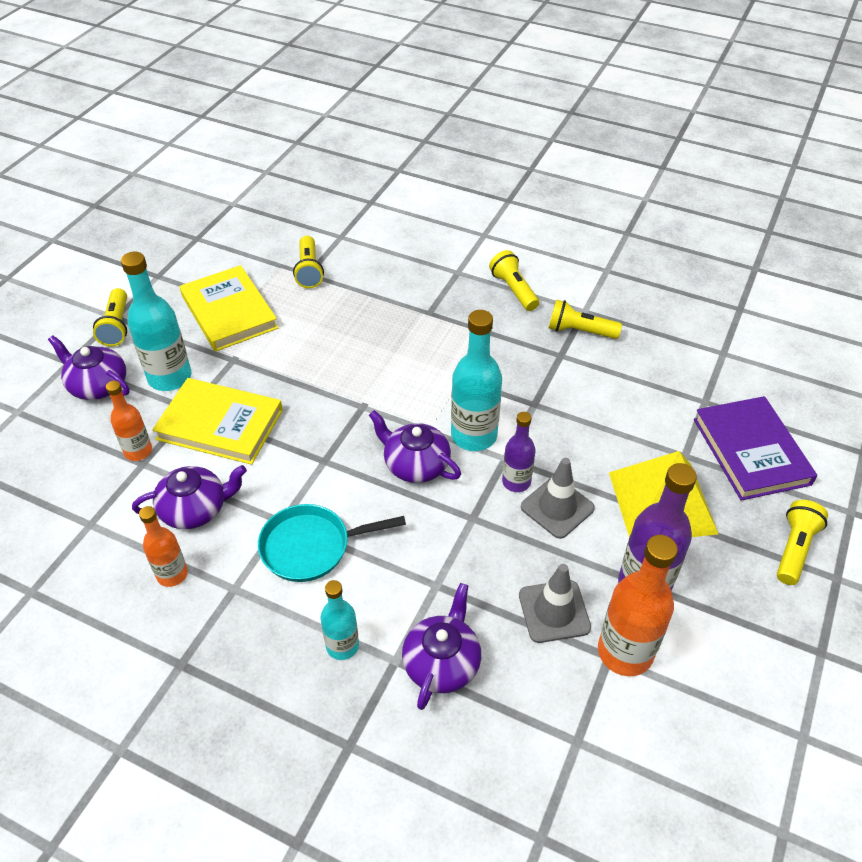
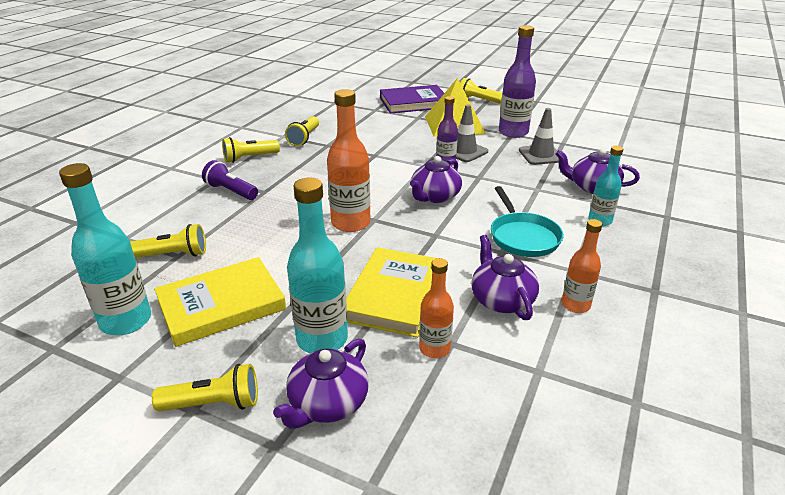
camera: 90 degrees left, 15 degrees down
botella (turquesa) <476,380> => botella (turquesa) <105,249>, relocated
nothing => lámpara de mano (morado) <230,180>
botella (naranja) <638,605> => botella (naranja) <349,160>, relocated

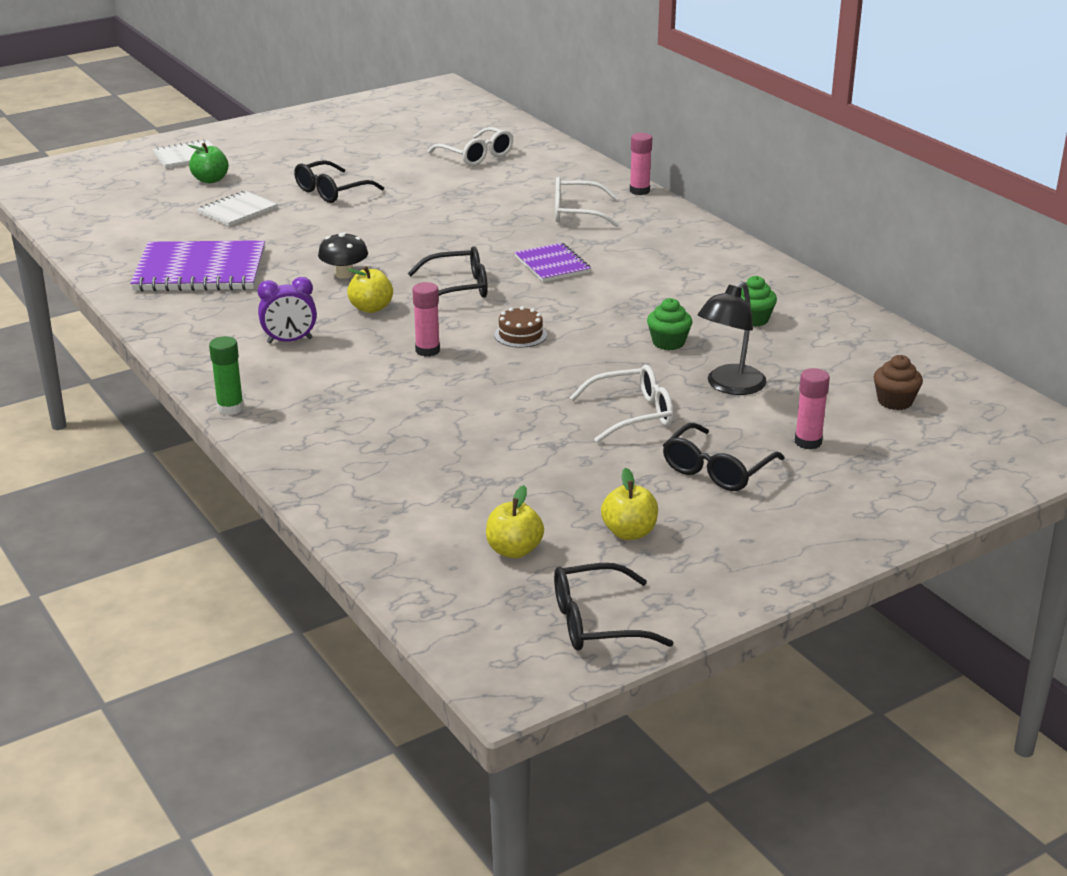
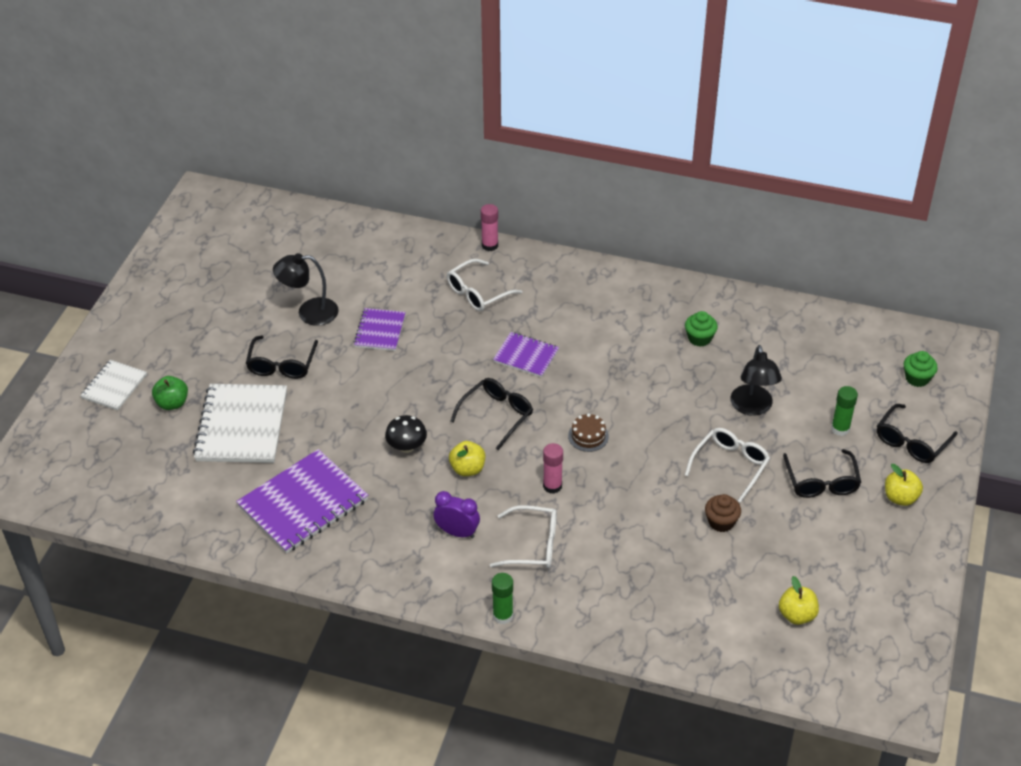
camera: 40 degrees left, 15 degrees up
cuaderno (blanco) <237,208> => cuaderno (blanco) <240,423>, x1.78
nothing => lámpara (negro) <306,289>
nothing => cuaderno (morado) <379,329>
despertador (morado) <287,310> => despertador (morado) <457,514>, 105 degrees counterclockwise
gafas (blanco) <470,146> => gafas (blanco) <523,536>, relocated
magdalena (marrón) <898,382> => magdalena (marrón) <723,513>, relocated
barra de pegamento (rosa) <812,408> => barra de pegamento (verde) <844,411>
gafas (negro) <614,606> => gafas (negro) <917,433>, relocated
manzana (amarillo) <629,504> => manzana (amarillo) <904,485>, relocated
magdalena (verde) <669,324> => magdalena (verde) <921,369>, relocated

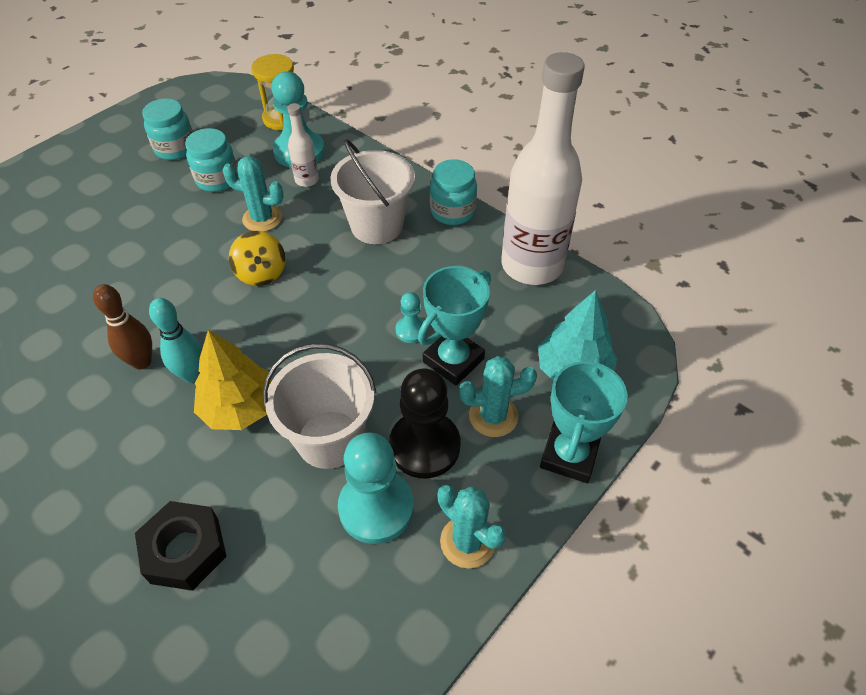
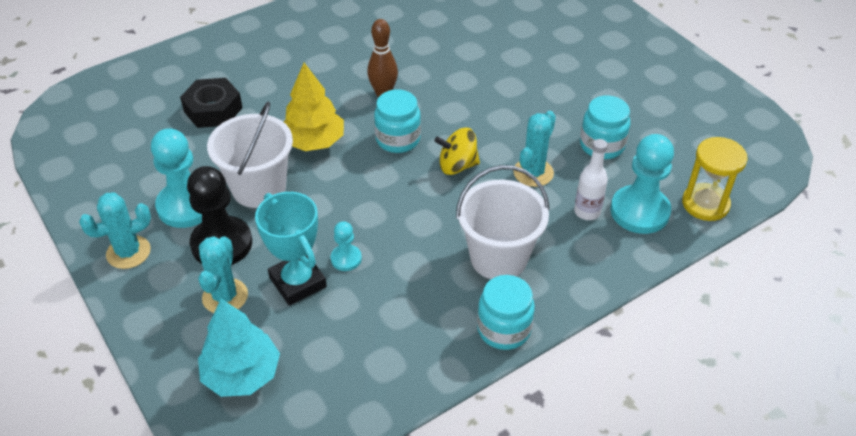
camera: 105 degrees right, 5 degrees down
tarro (turquesa) <167,129> => tarro (turquesa) <397,121>, relocated
bolo (turquesa) <175,340> => nothing
botella (blanco) <543,168> => nothing
trofeo (turquesa) <584,420> => nothing

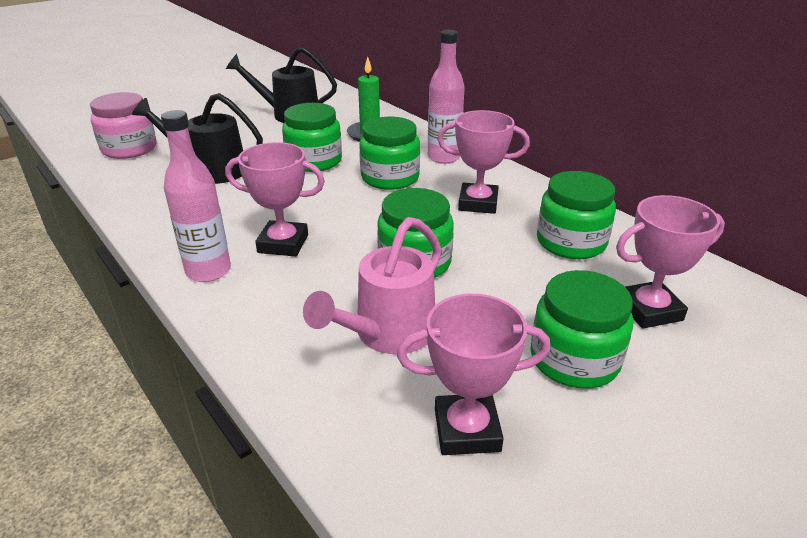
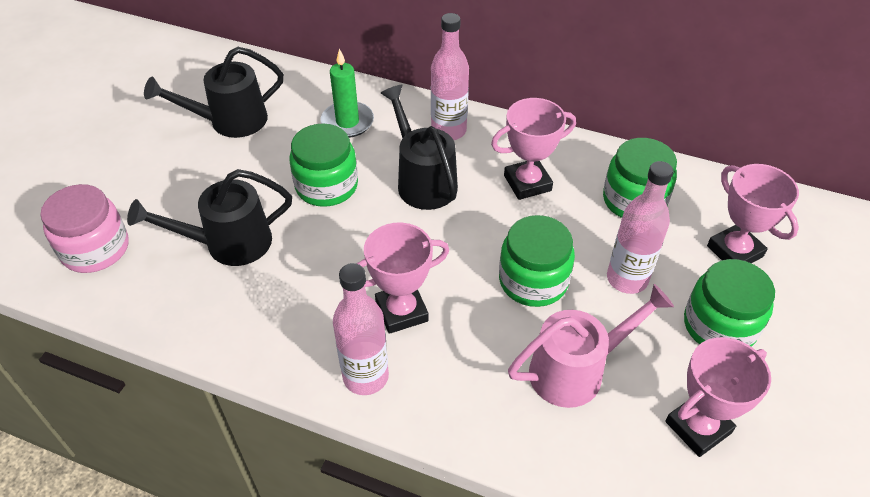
camera: 30 degrees left, 15 degrees up
tarro (verde) <389,153> => regadera (negro) <419,147>
regadera (rosa) <372,285> => regadera (rosa) <591,346>, 120 degrees counterclockwise
nothing => botella (rosa) <640,227>
trofeo (rosa) <670,262> => trofeo (rosa) <753,213>, 75 degrees counterclockwise

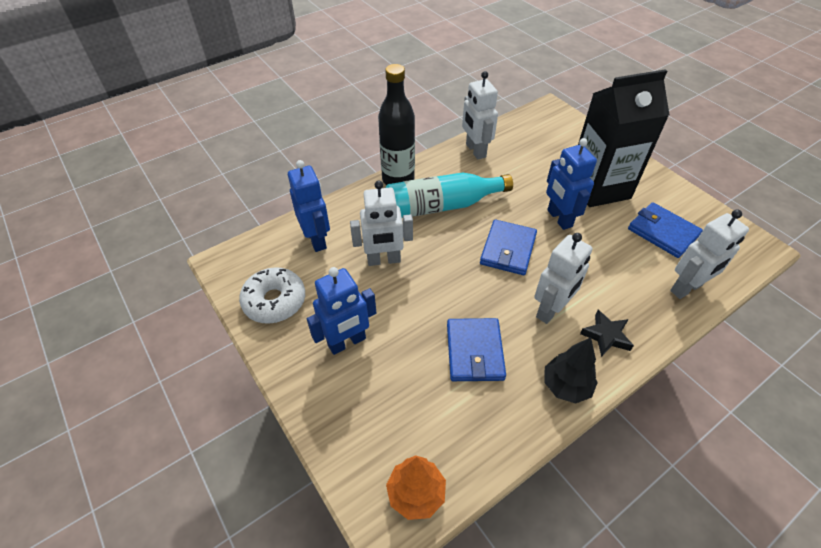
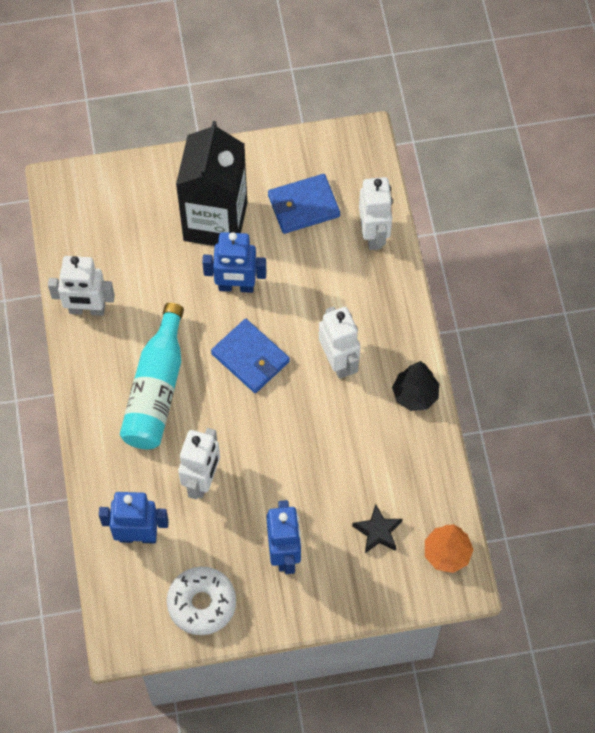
camera: 65 degrees left, 15 degrees up
estrella (negro) <607,333> => estrella (negro) <377,528>, relocated
botella (negro) <396,124> => nothing
cartera (azul) <476,349> => nothing

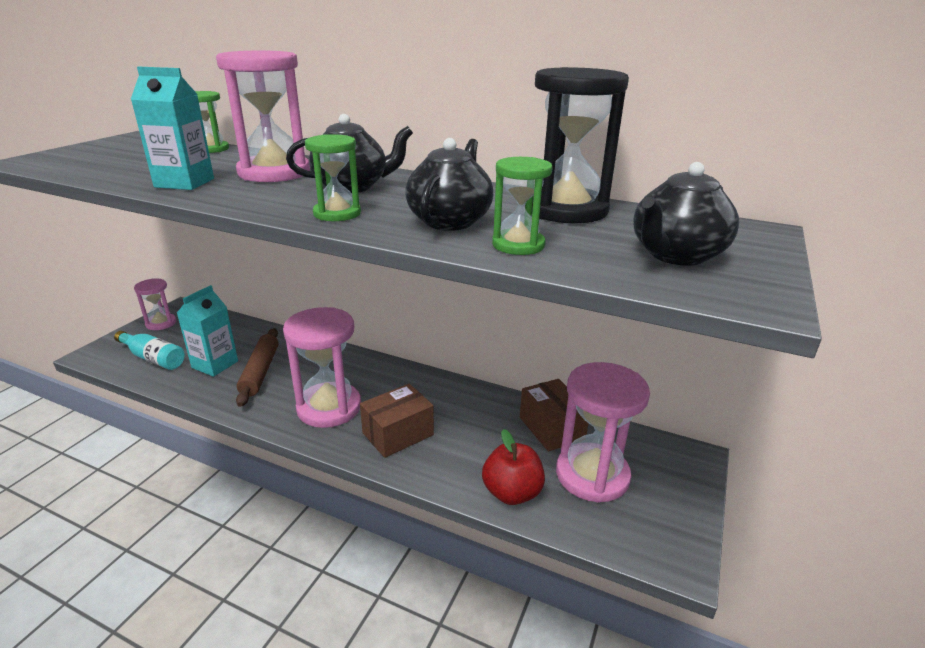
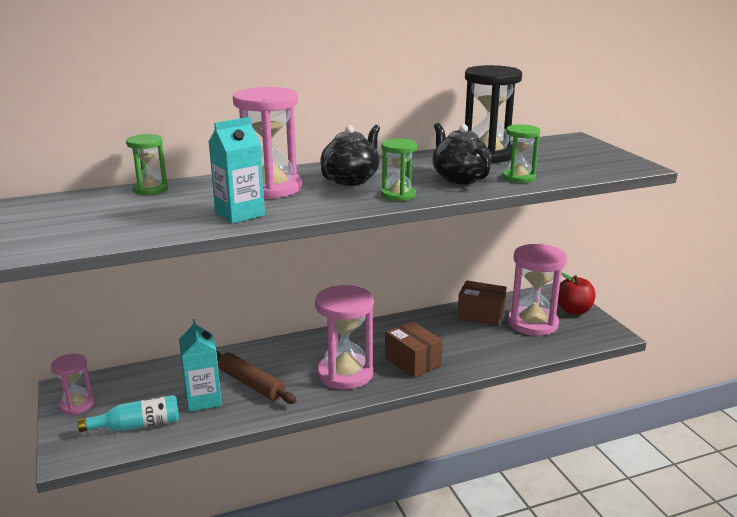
camera: 45 degrees left, 5 degrees down
caja (marrón) <397,421> => caja (marrón) <414,349>, 45 degrees counterclockwise
manzana (rojo) <513,467> => manzana (rojo) <577,294>, relocated
tetera (negro) <686,214> => nothing

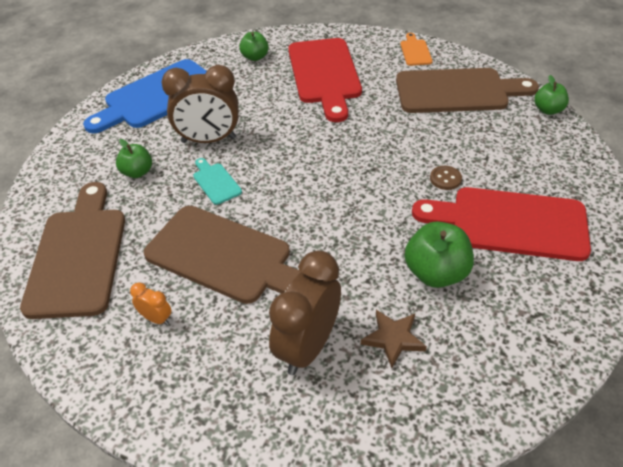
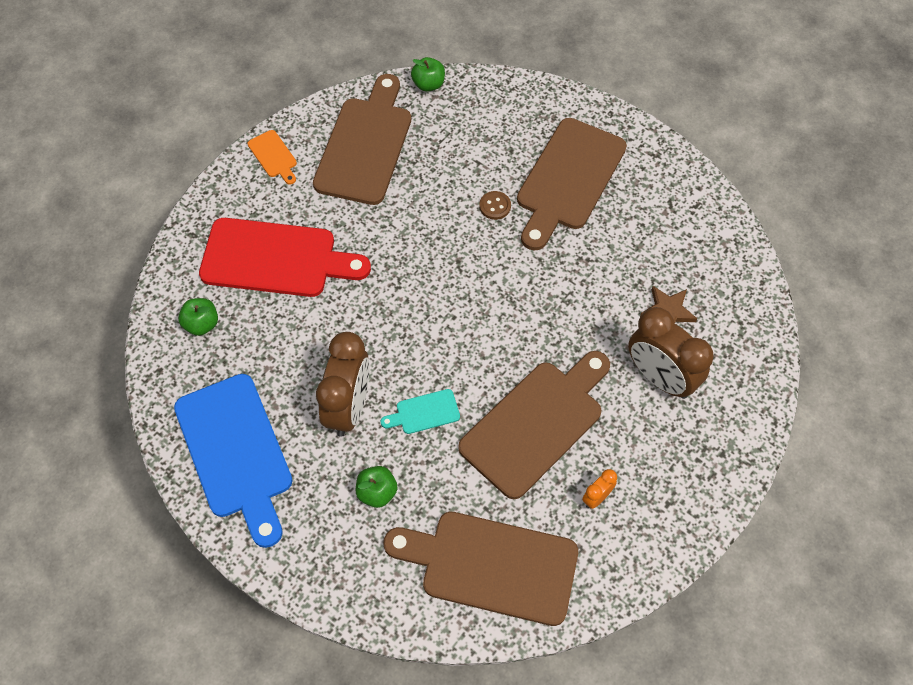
camera: 75 degrees left, 15 degrees up
tabla de cortar (naranja) <416,49> => tabla de cortar (naranja) <272,157>, 135 degrees counterclockwise
tabla de cortar (rojo) <501,224> => tabla de cortar (marrón) <572,184>
manzana (verde) <439,254> => nothing

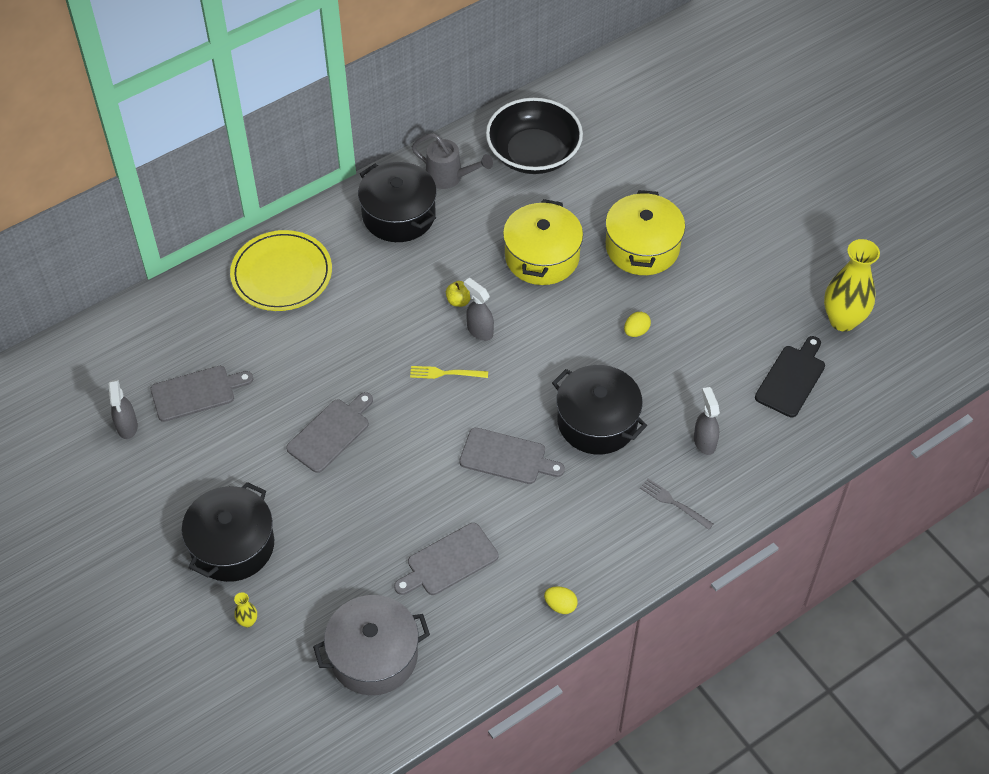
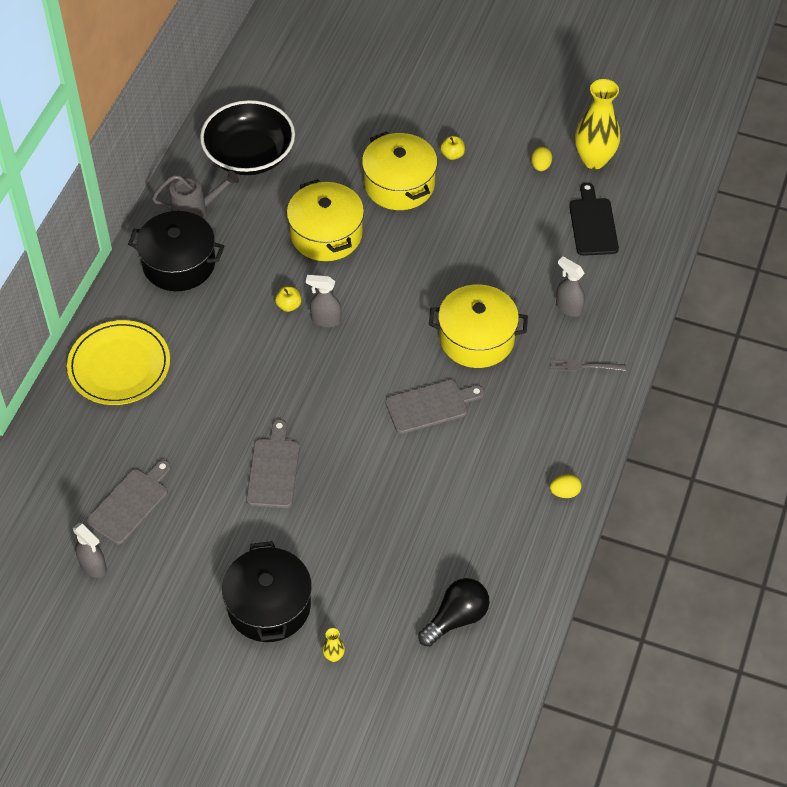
camera: 35 degrees left, 0 degrees up
olla (gris) <371,645> => bombilla (negro) <453,612>
olla (negro) <599,410> => olla (amarillo) <478,326>
nothing => manzana (amarillo) <452,148>
huevo (amarillo) <637,324> => huevo (amarillo) <541,159>, relocated
tabla de cortar (gris) <446,559> => nothing
tenedor (amarillo) <449,372> => nothing

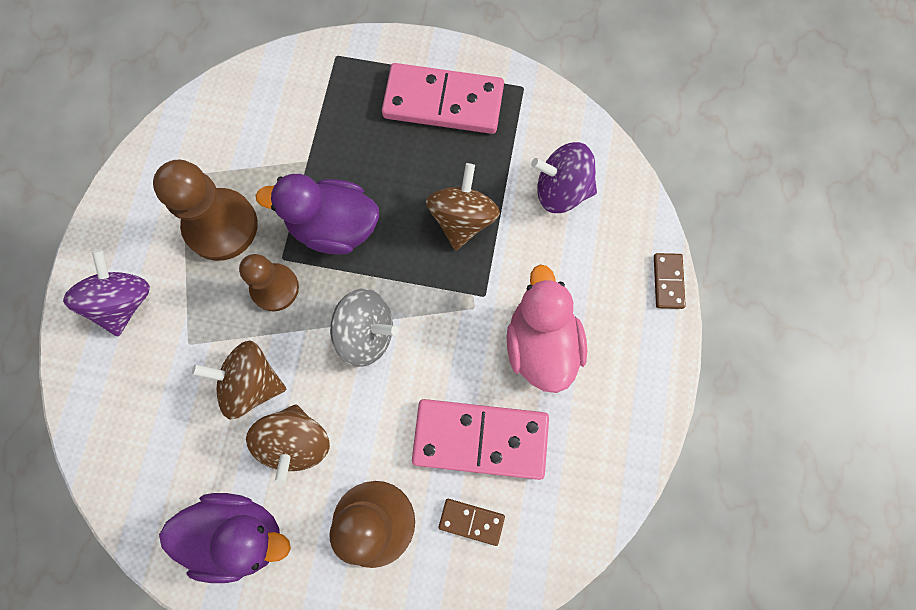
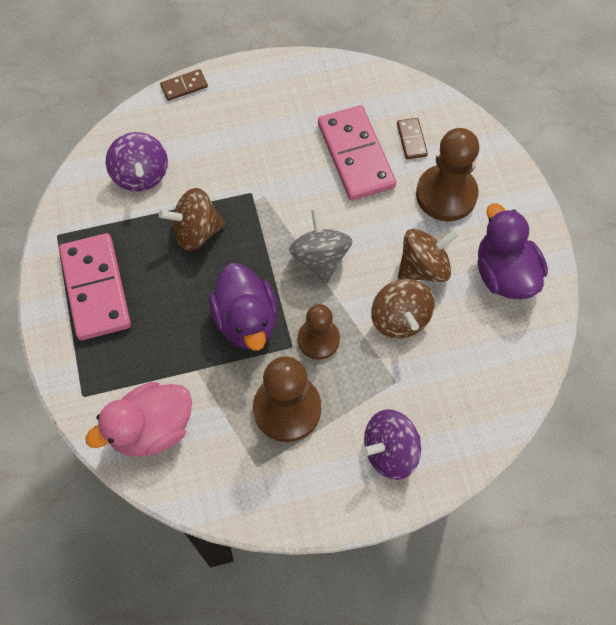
camera: 115 degrees left, 10 degrees down
pato (rosa) <546,328> => pato (rosa) <138,419>, relocated

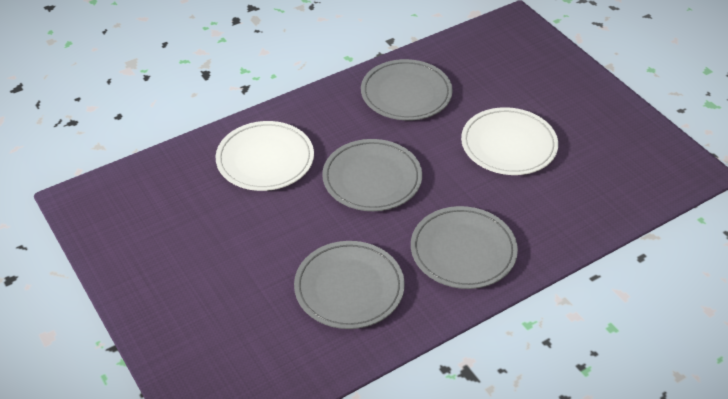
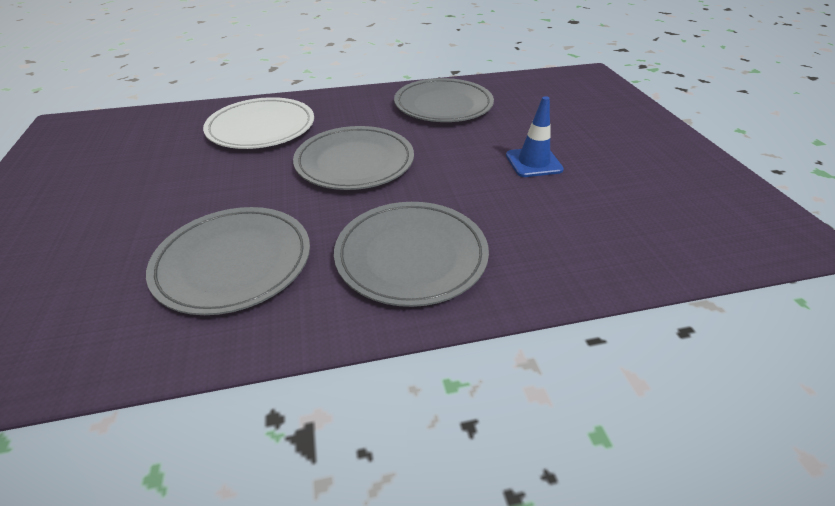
camera: 20 degrees right, 5 degrees down
plato (blanco) <509,141> => cono de tráfico (azul) <535,136>

